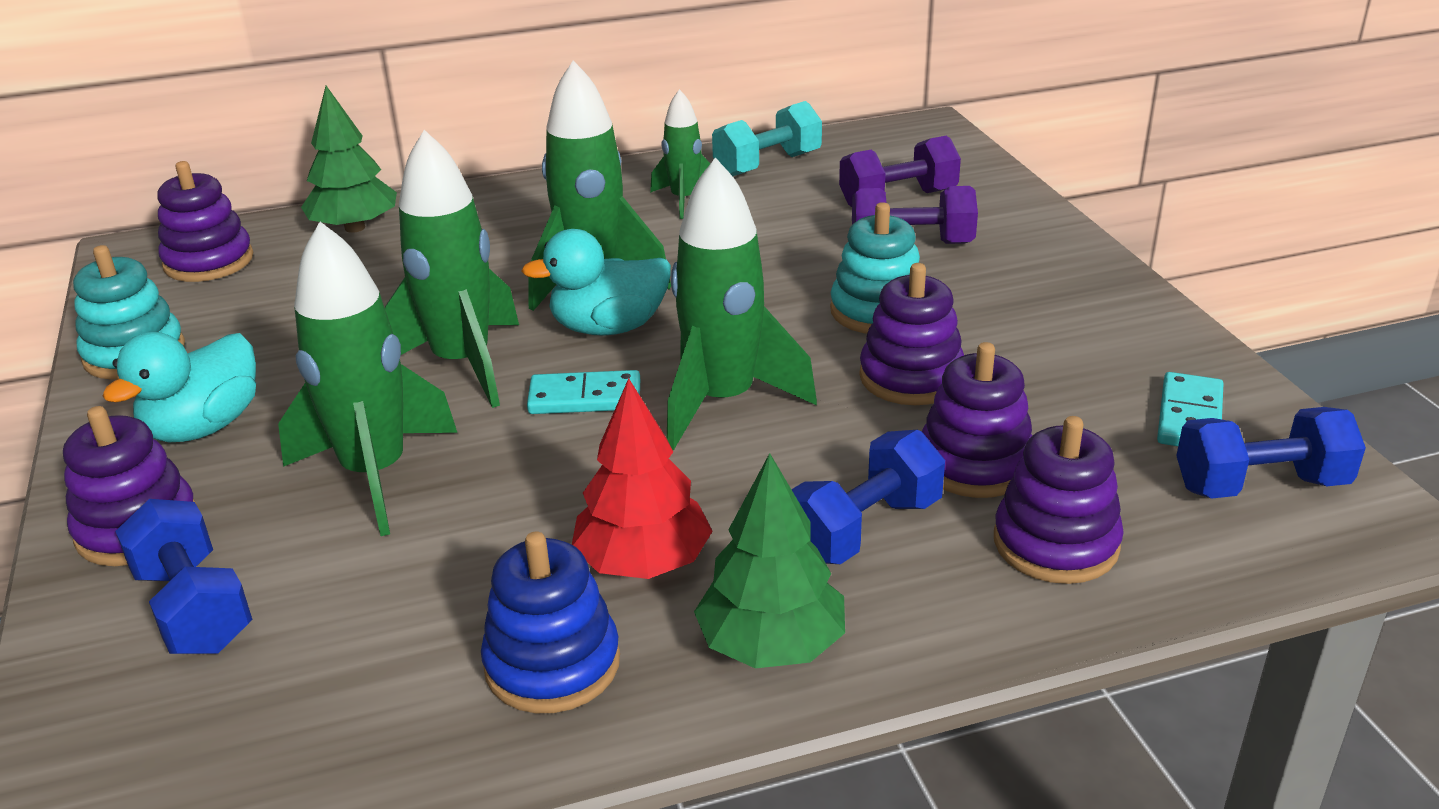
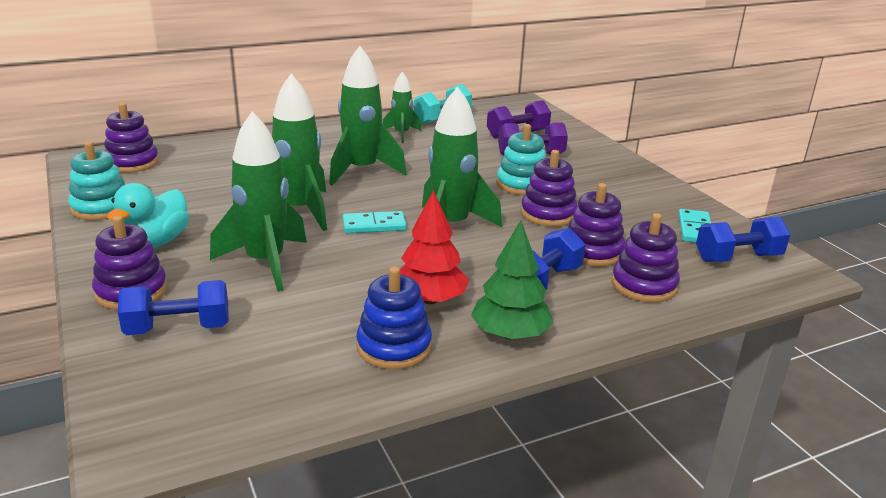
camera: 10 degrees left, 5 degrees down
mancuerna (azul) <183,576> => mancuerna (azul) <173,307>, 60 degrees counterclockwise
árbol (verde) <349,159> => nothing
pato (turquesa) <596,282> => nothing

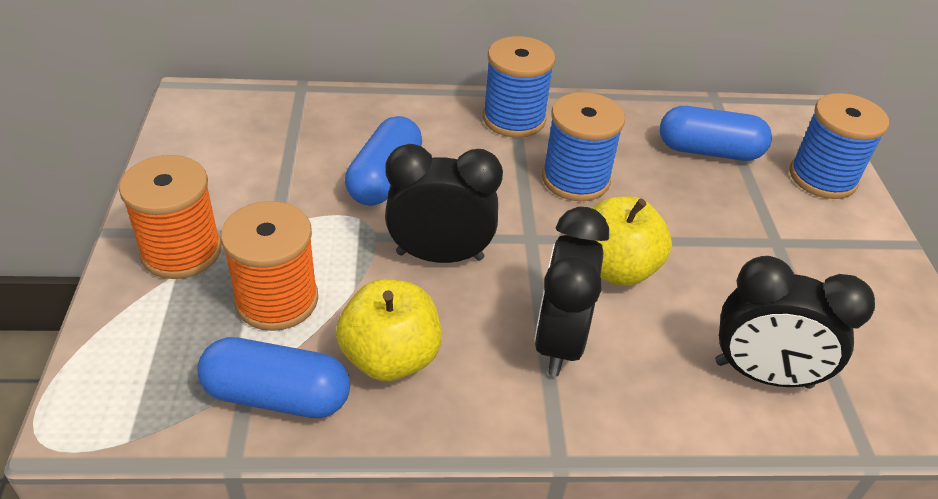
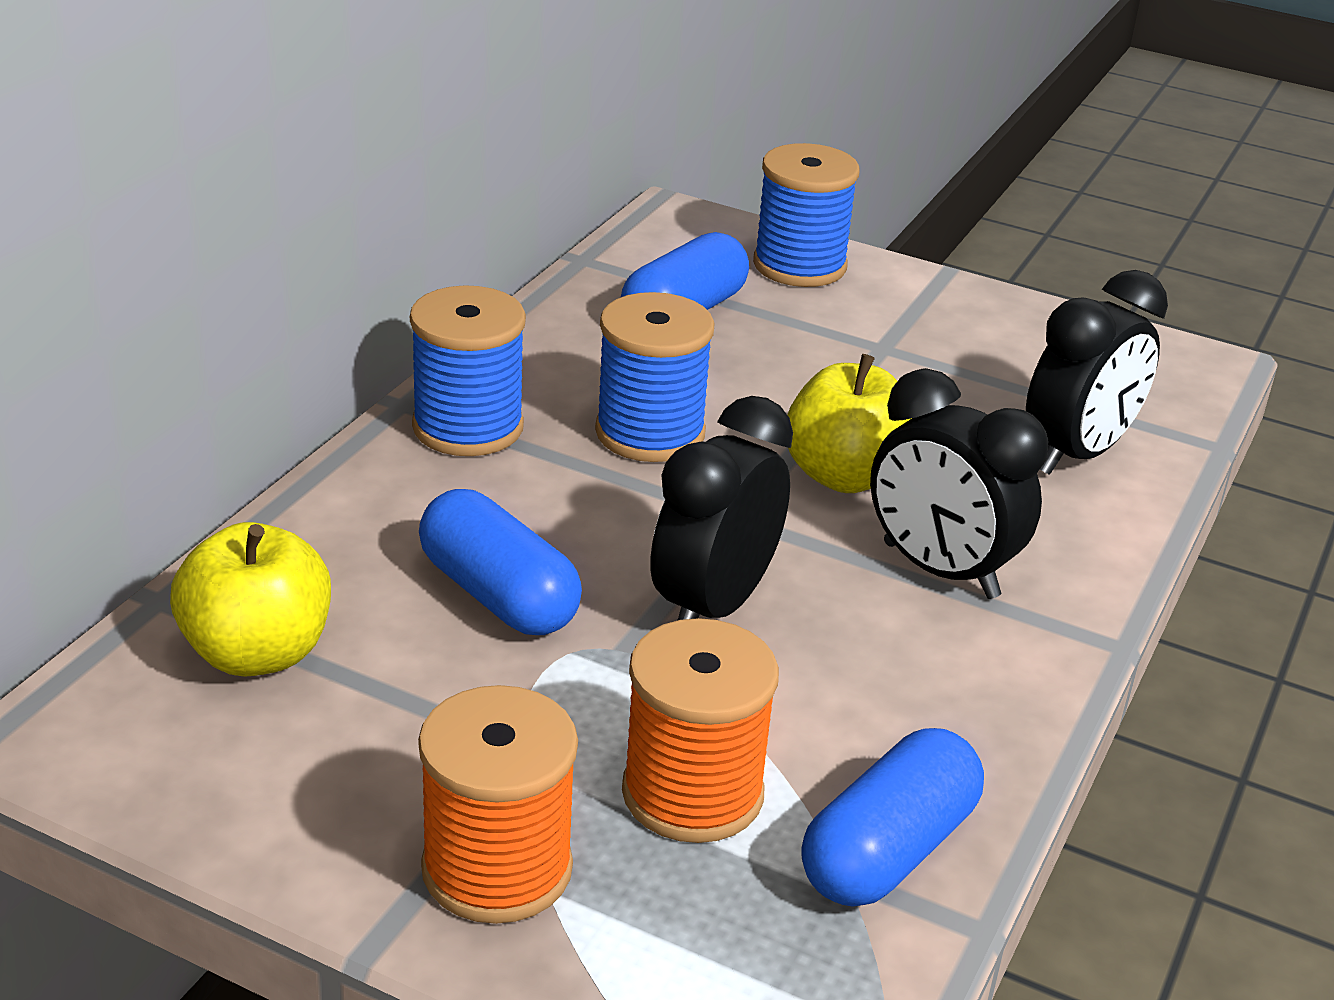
camera: 60 degrees left, 10 degrees down
manzana (amarillo) <389,330> => manzana (amarillo) <250,599>, relocated

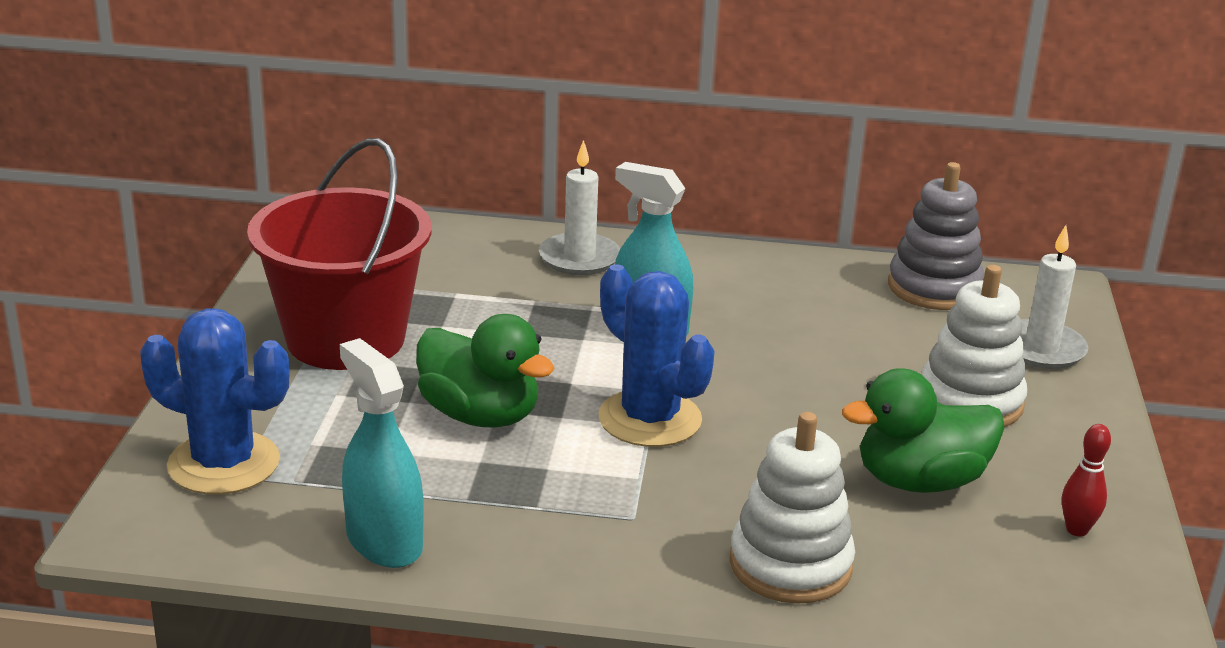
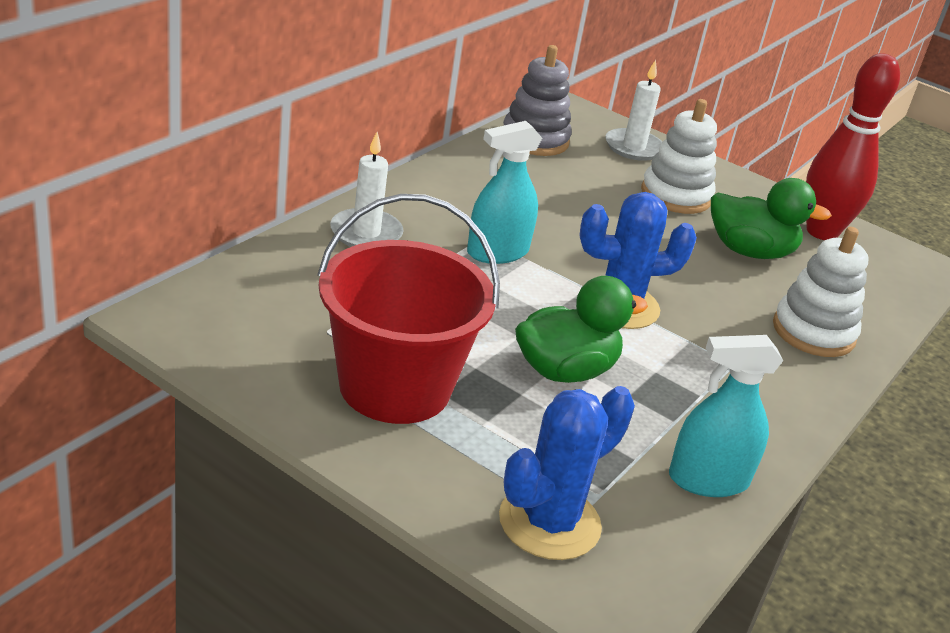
camera: 65 degrees left, 5 degrees up
pato (verde) <923,430> => pato (verde) <771,218>, 90 degrees counterclockwise
bolo (rojo) <1086,480> => bolo (rojo) <853,146>, x2.45

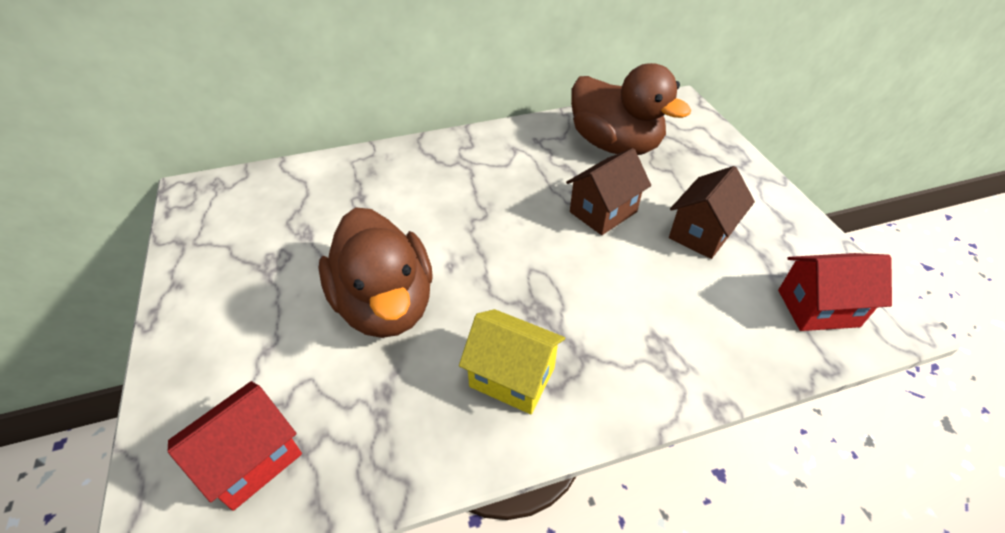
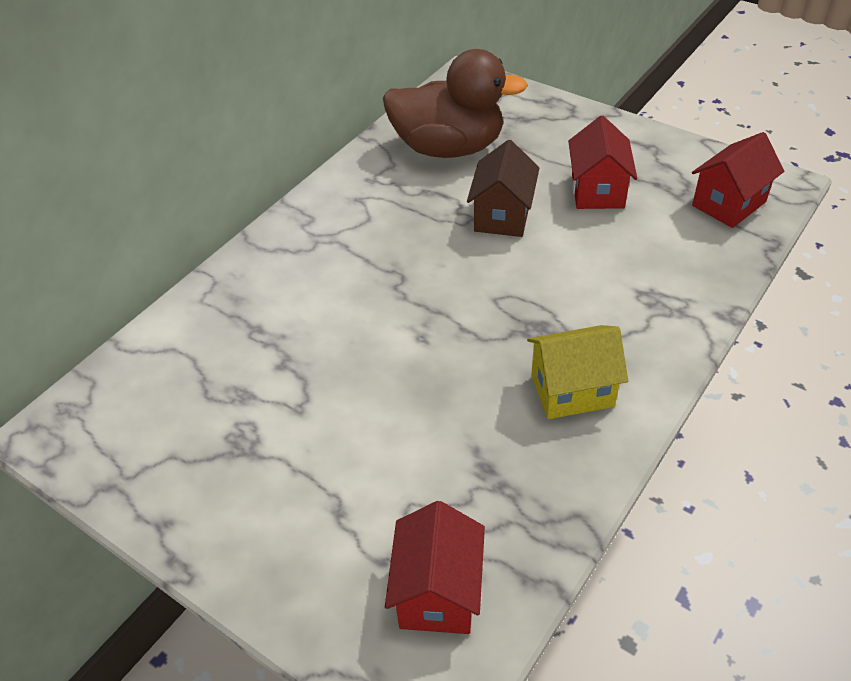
camera: 35 degrees left, 0 degrees up
casa (marrón) <712,212> => casa (rojo) <602,162>
pato (marrón) <376,272> => nothing

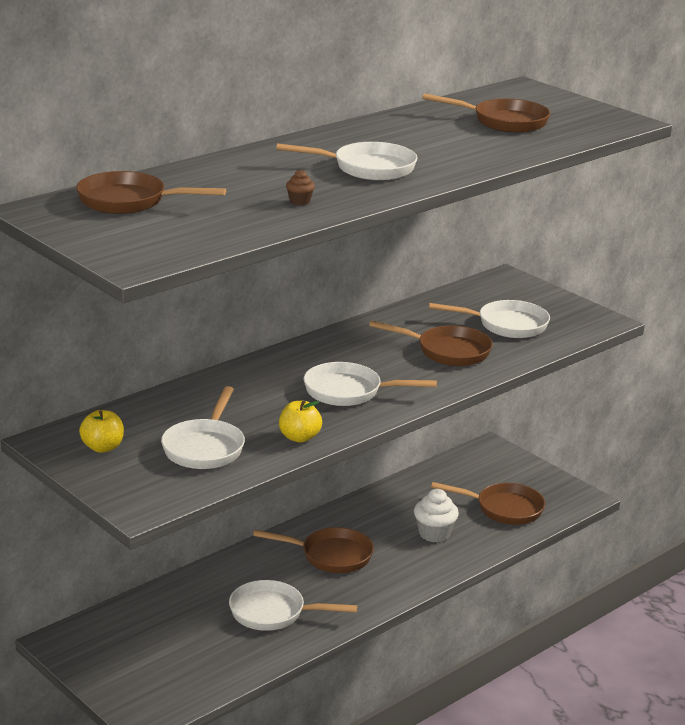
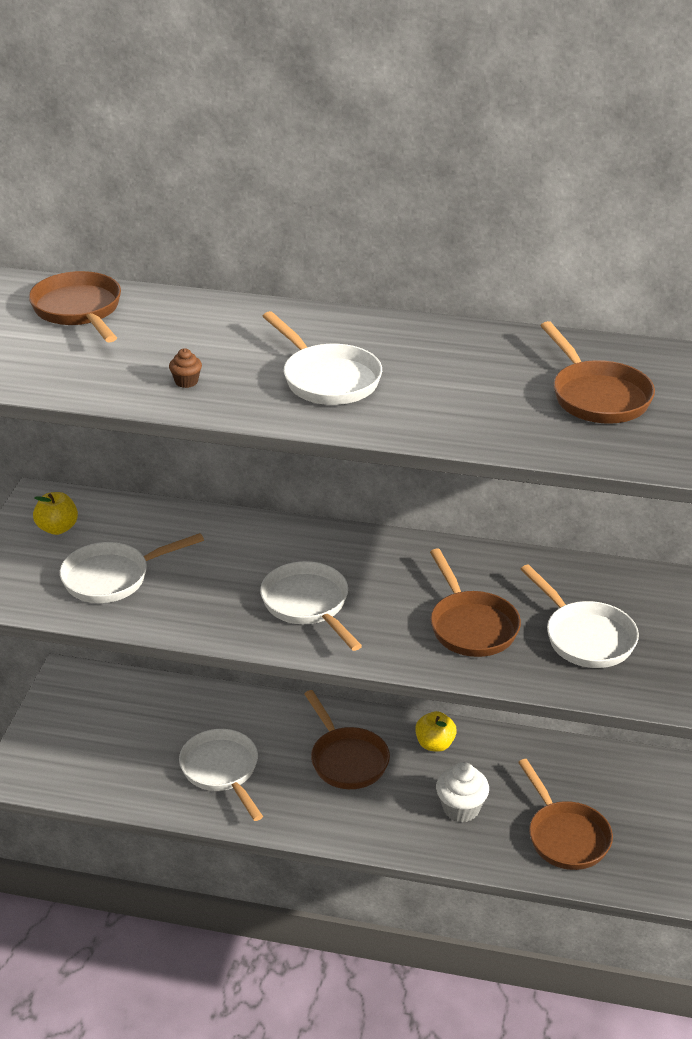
camera: 55 degrees right, 10 degrees up
manzana (amarillo) <300,421> => manzana (amarillo) <436,731>, relocated

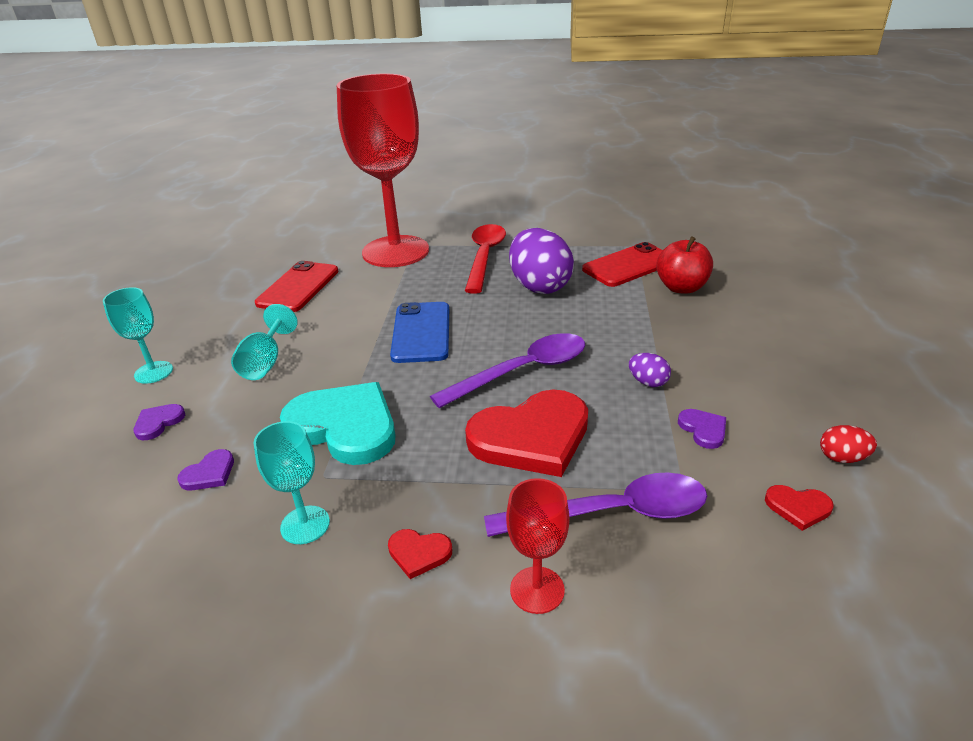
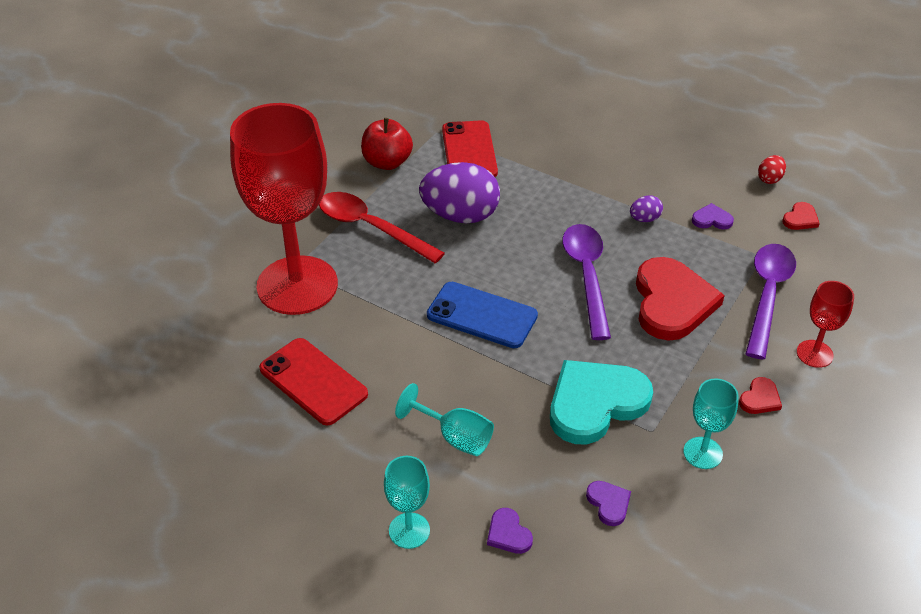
camera: 65 degrees left, 10 degrees up
manzana (rojo) <684,265> => manzana (rojo) <387,144>, relocated

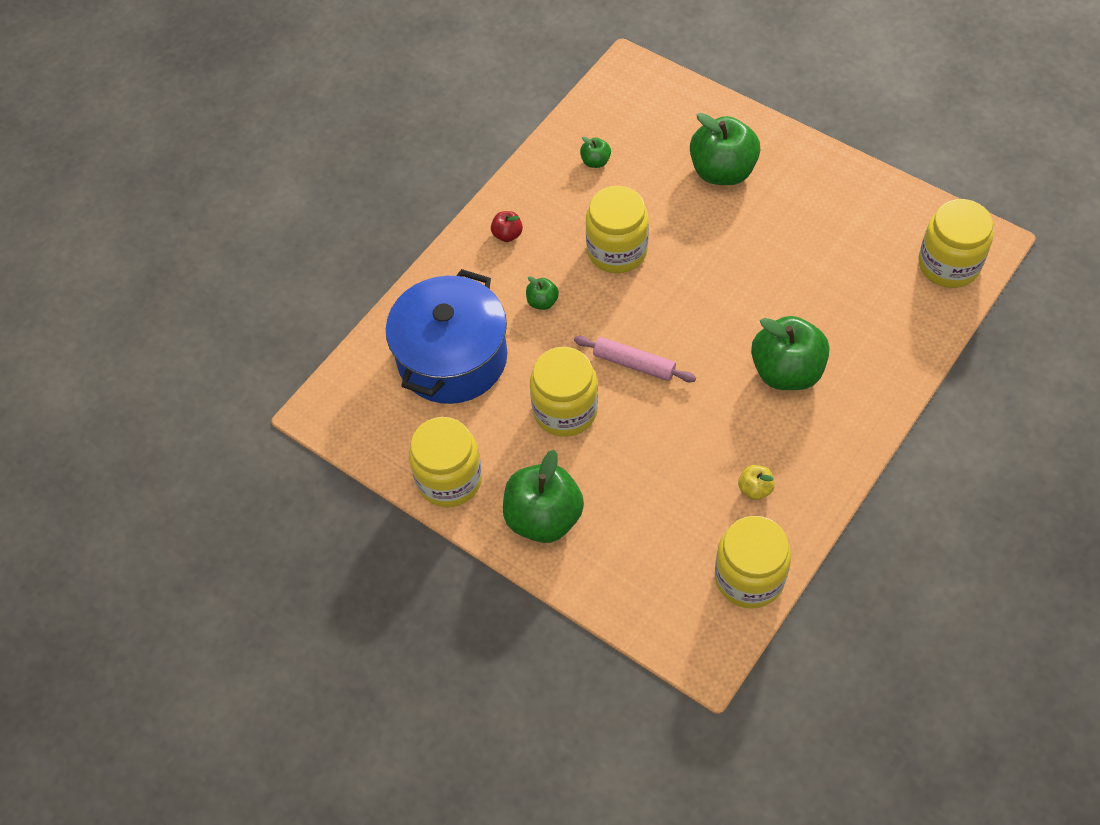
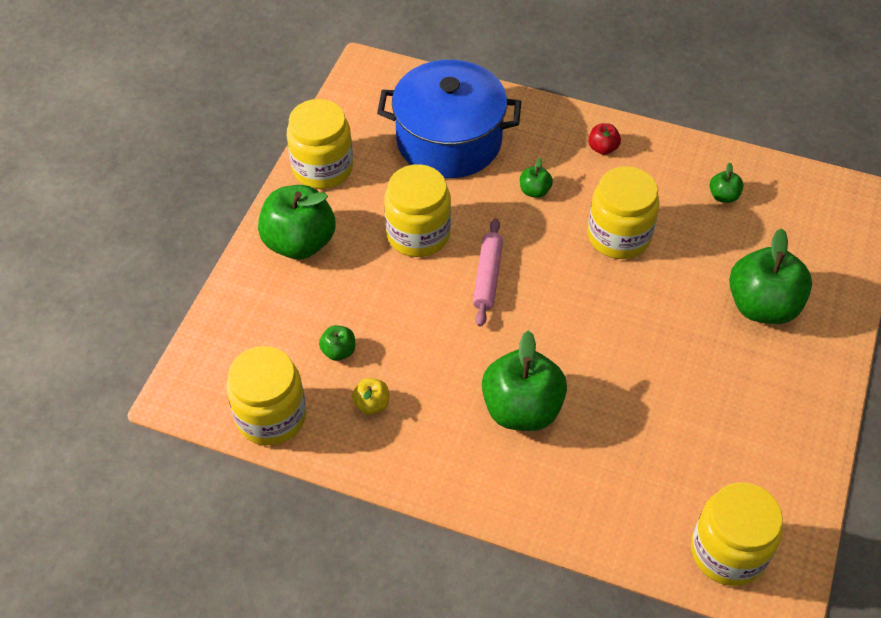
camera: 70 degrees right, 5 degrees down
nothing => manzana (verde) <337,343>

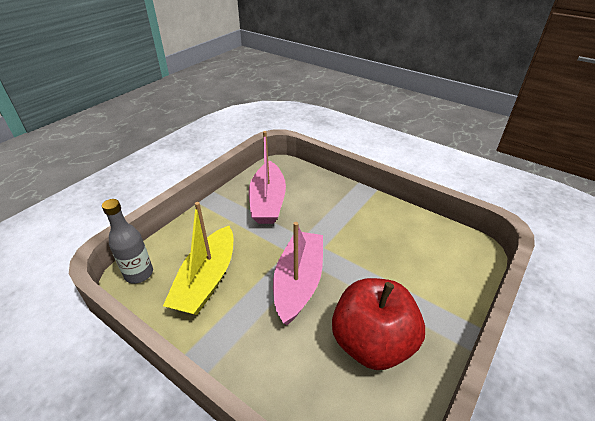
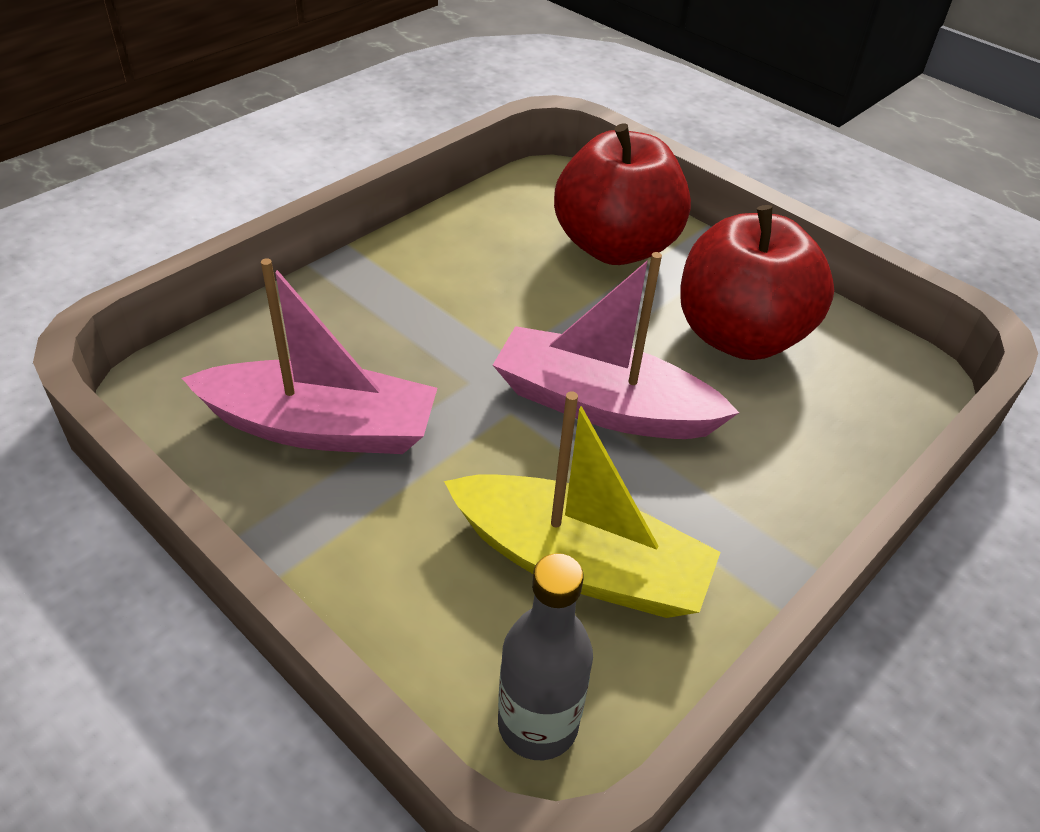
camera: 85 degrees left, 5 degrees up
nothing => manzana (rojo) <622,194>

